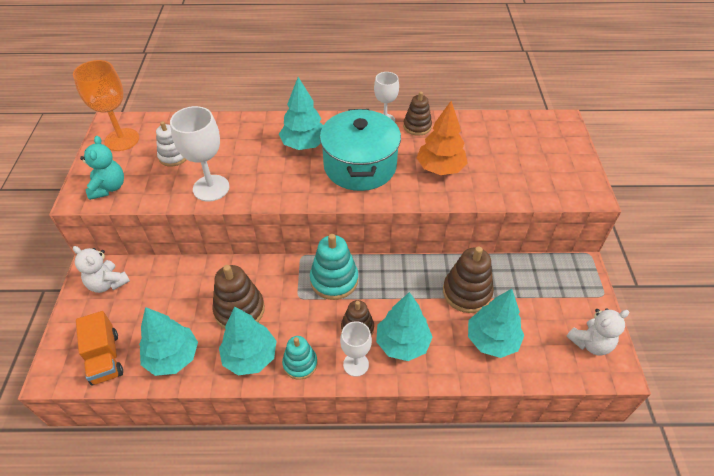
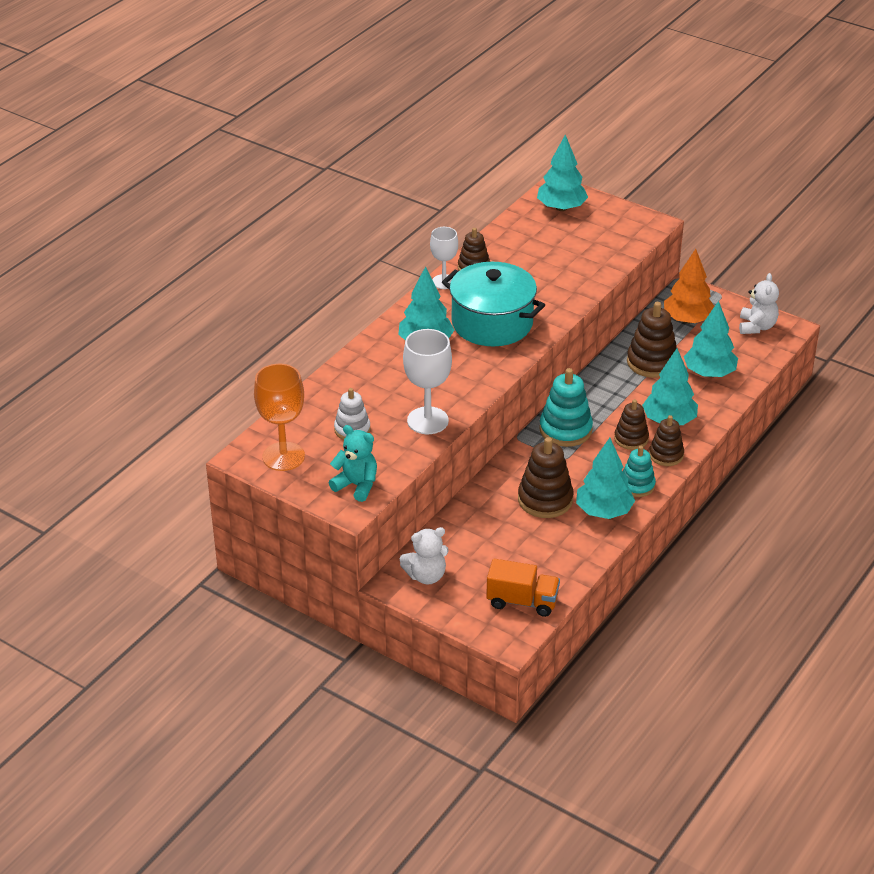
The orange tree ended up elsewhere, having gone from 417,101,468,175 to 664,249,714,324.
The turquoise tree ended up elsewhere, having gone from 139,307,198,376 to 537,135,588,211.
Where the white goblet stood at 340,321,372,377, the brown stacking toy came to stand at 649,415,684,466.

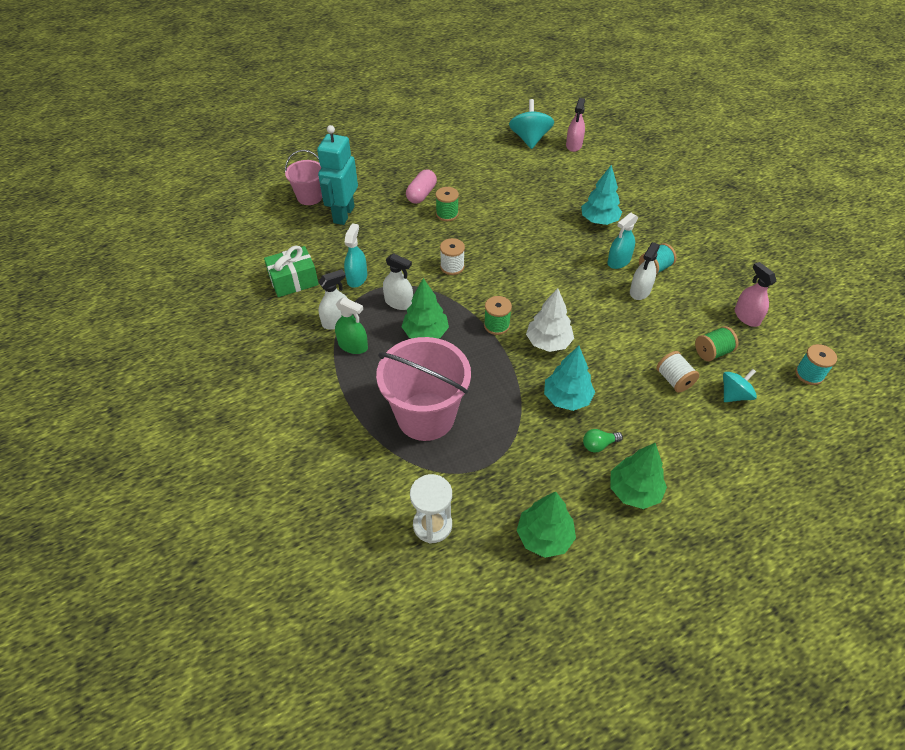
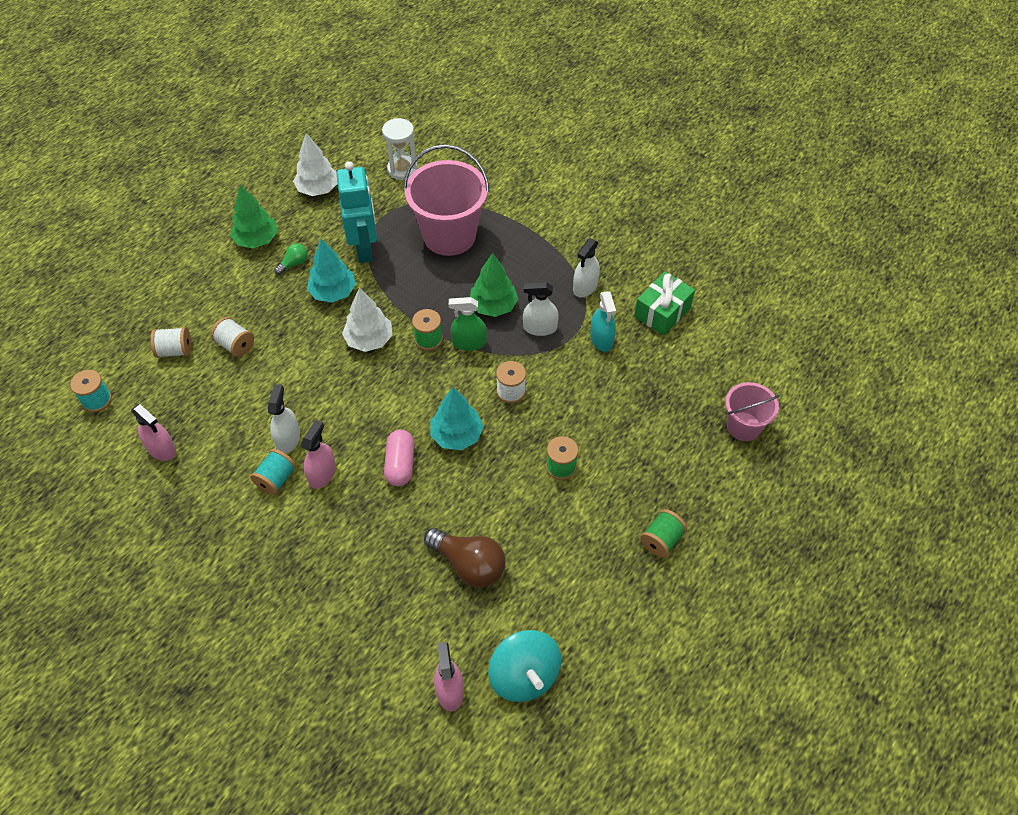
The turquoise robot ended up elsewhere, having gone from 317,125,358,225 to 336,161,377,263.
The turquoise tree ended up elsewhere, having gone from 581,165,622,225 to 430,387,484,450.
The pink capsule ended up elsewhere, having gone from 406,169,437,204 to 384,430,415,486.
What was the turquoise spray bottle at 607,213,638,269 turned into the pink spray bottle at 301,420,336,489.
The green spray bottle ended up elsewhere, having gone from 335,297,368,354 to 449,297,487,351.
The green spool ended up elsewhere, having gone from 695,326,738,361 to 640,509,687,557.
Where the turquoise spinning top stood at 723,369,757,402, the white spool came to stand at 151,327,191,358.
What was the green tree at 517,492,576,558 turned into the white tree at 293,133,338,196.
The second view gained the brown light bulb at 424,528,506,588.

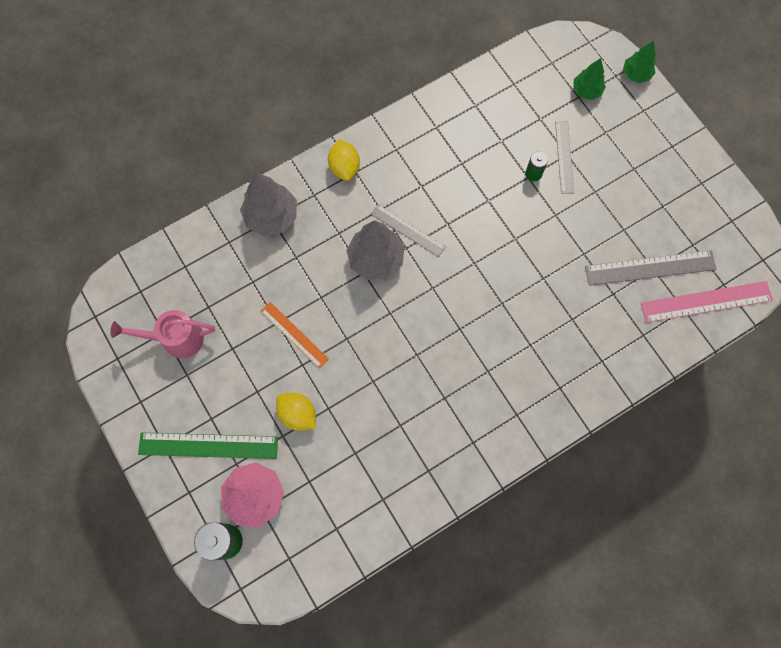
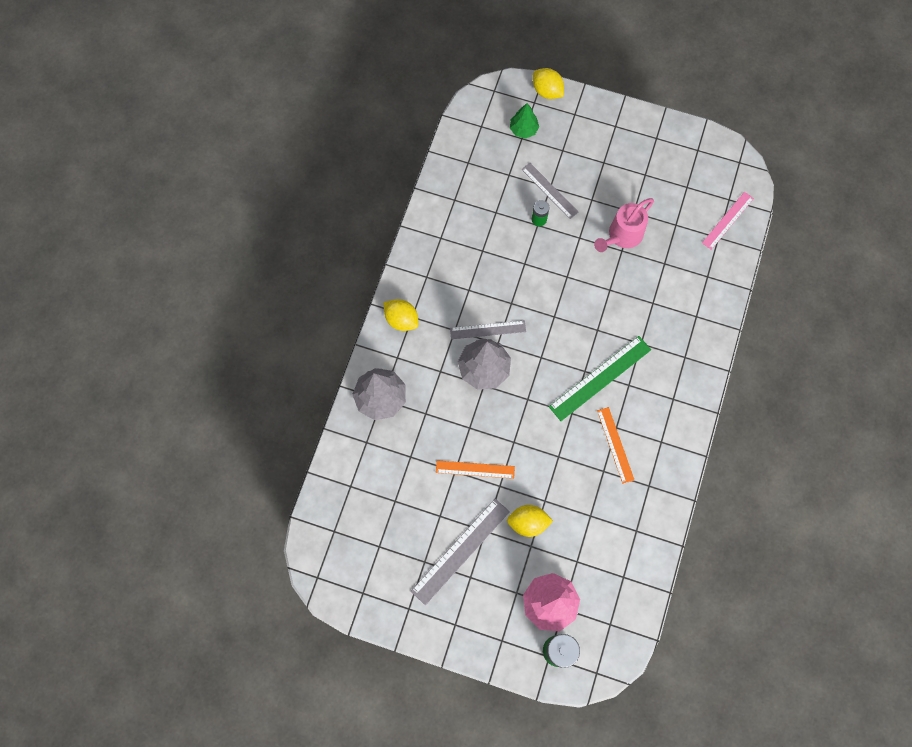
Where the green tree stood at 623,41,656,83, the yellow lemon came to stand at 533,68,564,99.
The grey ruler ended up elsewhere, having gone from 585,250,717,286 to 411,499,510,605.
The size of the pink ruler at 641,281,773,323 changed by a factor of 0.64.
The pink watering can ended up elsewhere, having gone from 110,310,215,359 to 594,198,654,252.
The green ruler ended up elsewhere, having gone from 138,433,278,459 to 549,336,651,421.
The second view gained the orange ruler at 597,407,634,484.

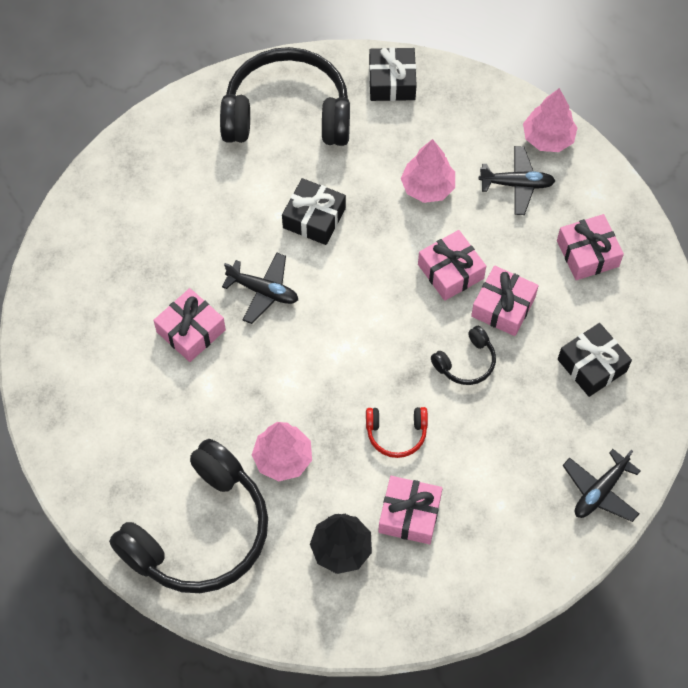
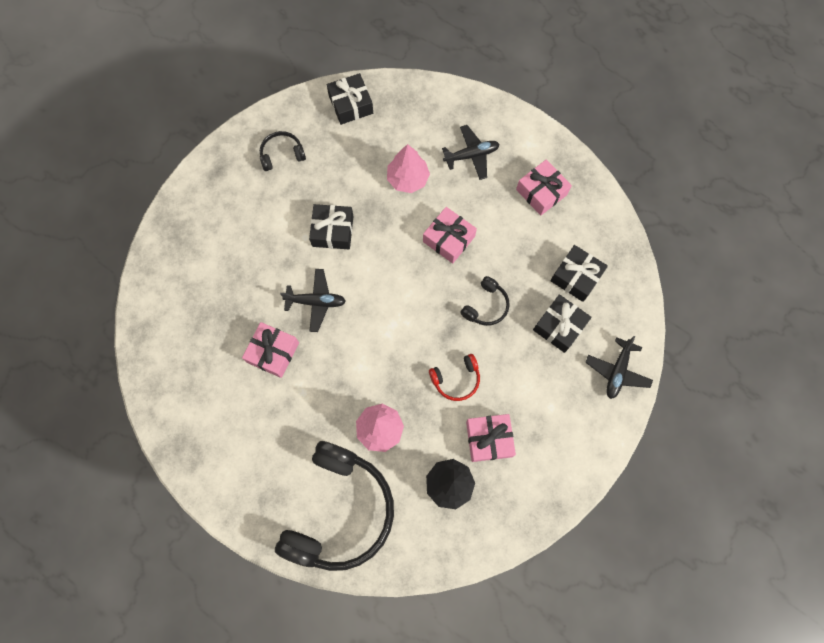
The size of the black headphones at 220,47,350,146 changed by a factor of 0.44.
The second view lost the pink tree at 523,88,577,152.
The second view lost the pink gift at 471,266,539,336.
The second view gained the black gift at 533,294,592,353.

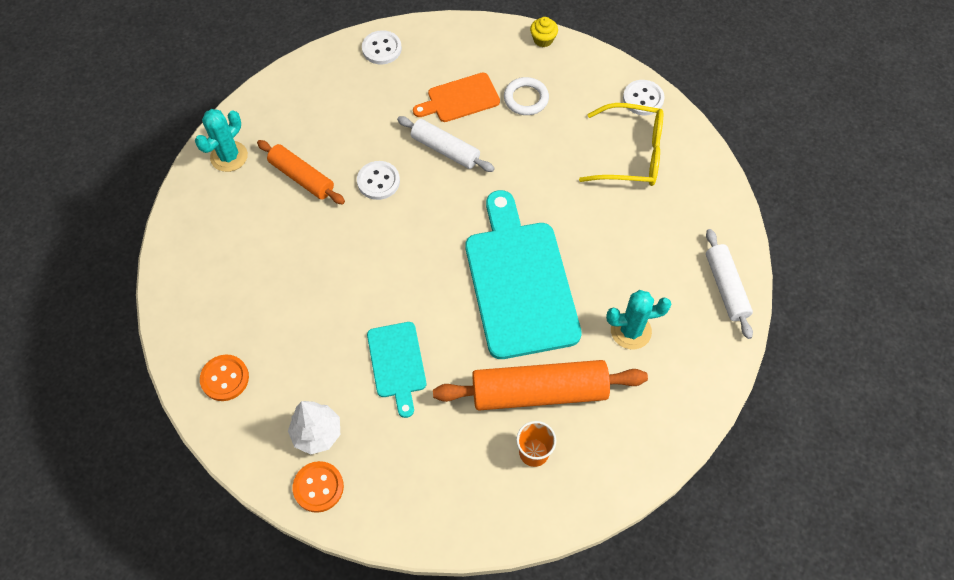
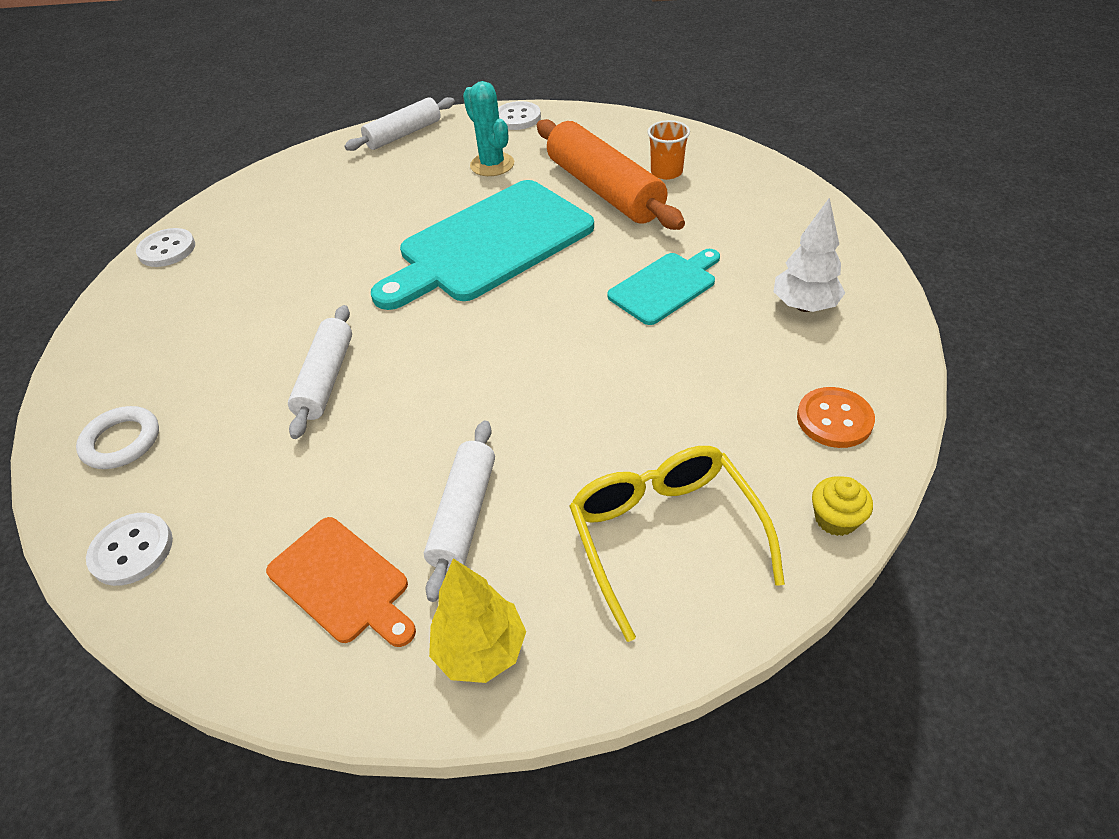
The yellow cupcake ended up elsewhere, having gone from 530,17,558,47 to 812,476,873,536.
The orange cutting board ended up elsewhere, having gone from 413,73,500,122 to 266,517,416,647.
The white ring ended up elsewhere, having gone from 504,77,549,115 to 76,406,159,469.
The yellow glasses ended up elsewhere, having gone from 579,103,663,186 to 569,446,785,642.
Where the turquoise cactus stood at 195,109,248,172, the yellow tree came to stand at 429,558,526,683.
What was the orange rolling pin at 257,140,345,205 turned into the white rolling pin at 424,420,495,602.
The white button ended up elsewhere, having gone from 357,161,400,200 to 498,101,541,130.
The second view lost the orange button at 292,461,344,513.

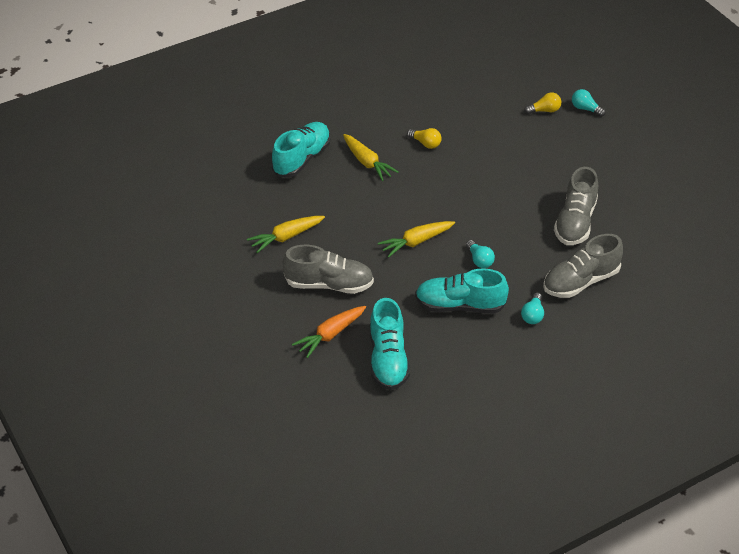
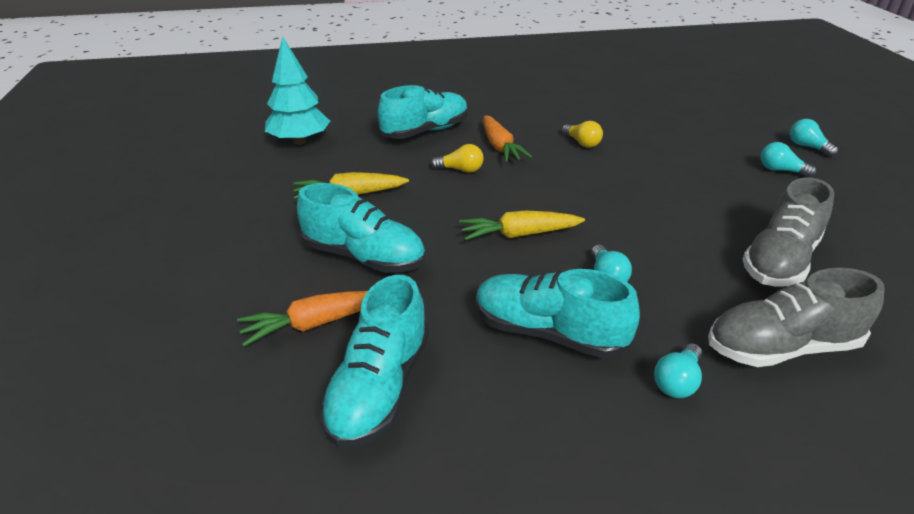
The yellow light bulb ended up elsewhere, having gone from 524,92,561,114 to 431,144,484,173.
What was the yellow carrot at 343,134,399,181 turned into the orange carrot at 483,115,532,162.
What was the grey shoe at 283,245,374,294 turned into the turquoise shoe at 297,183,425,273.
The second view gained the turquoise tree at 265,36,330,145.
The second view gained the turquoise light bulb at 760,142,816,177.

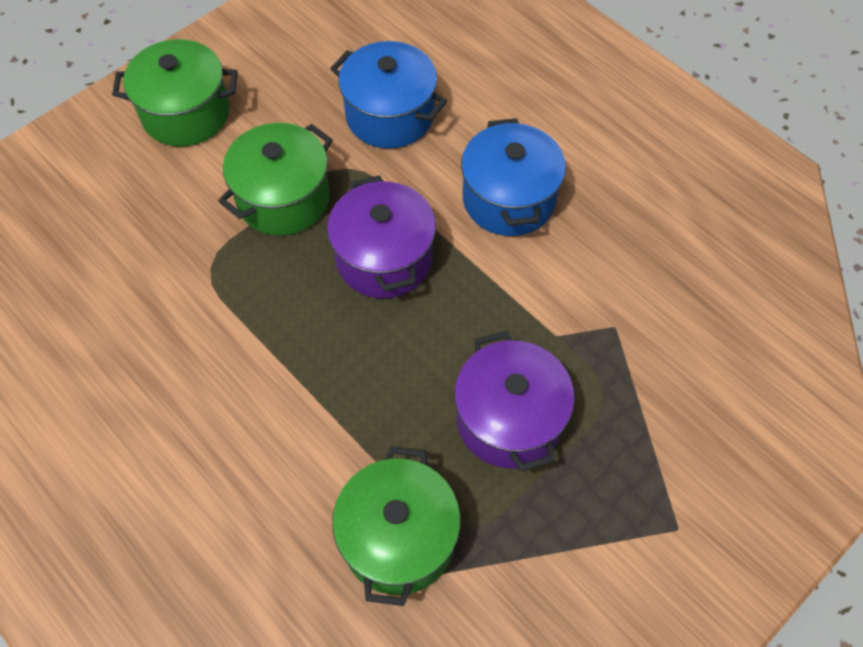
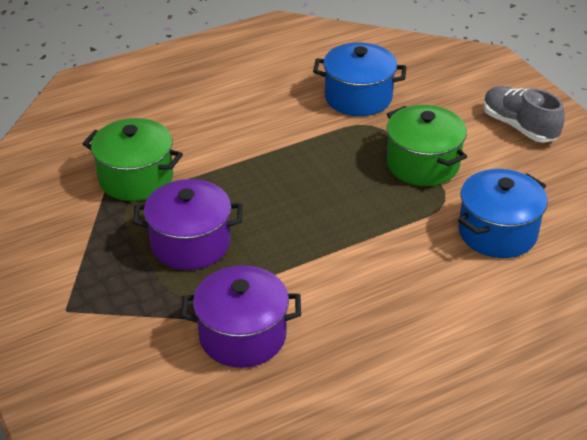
Where the green pot stood at 112,39,238,147, the grey shoe came to stand at 483,86,564,143.
The blue pot ended up elsewhere, having gone from 461,118,566,236 to 313,42,407,116.
The purple pot ended up elsewhere, having gone from 327,175,436,298 to 181,266,301,368.

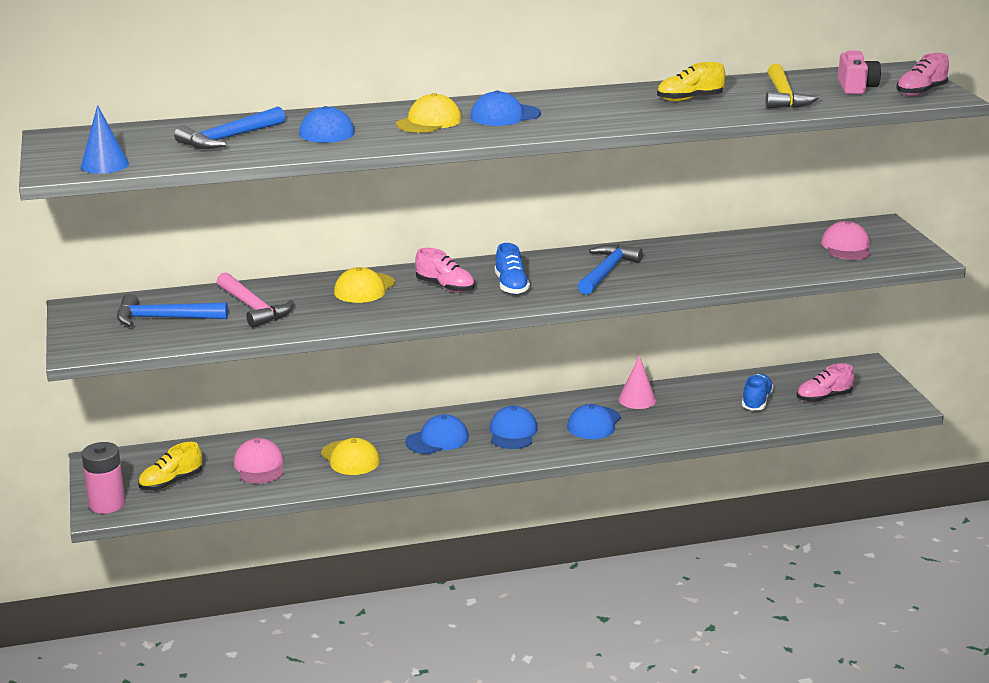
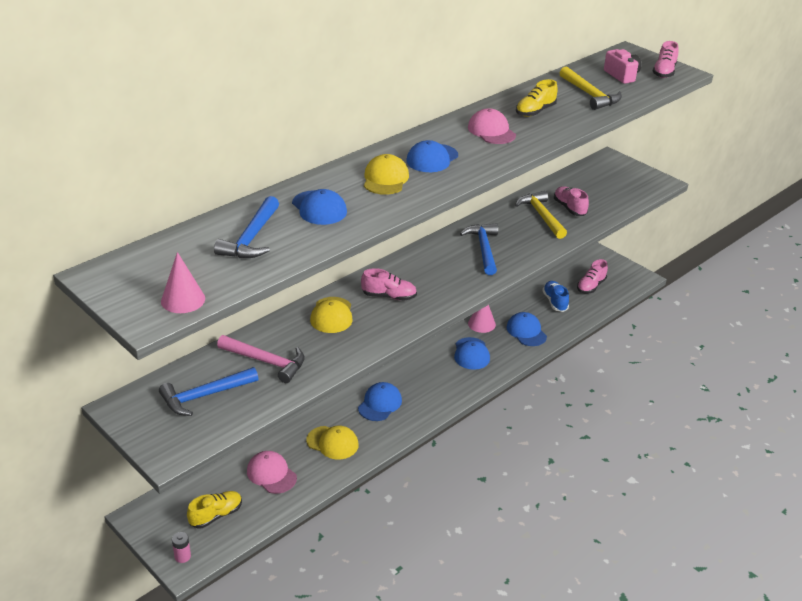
What was the blue cone at 81,105,129,174 turned into the pink cone at 161,252,205,313.
The pink cap ended up elsewhere, having gone from 821,221,871,260 to 468,108,516,144.
The second view lost the blue shoe at 495,243,530,294.
The blue cap ended up elsewhere, having gone from 490,406,538,449 to 506,312,547,346.
The size of the pink battery at 82,442,125,514 changed by a factor of 0.52.
The yellow shoe at 138,442,202,490 ended up facing another way, 150 degrees counterclockwise from before.
The second view gained the pink shoe at 554,186,589,216.
The second view gained the yellow hammer at 515,191,567,239.

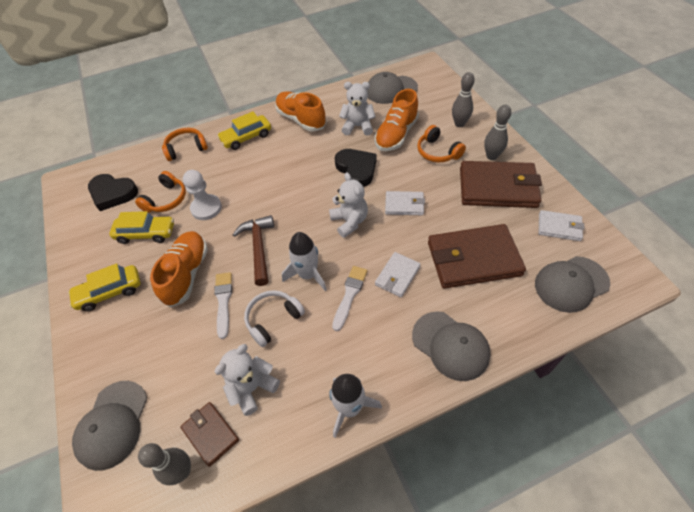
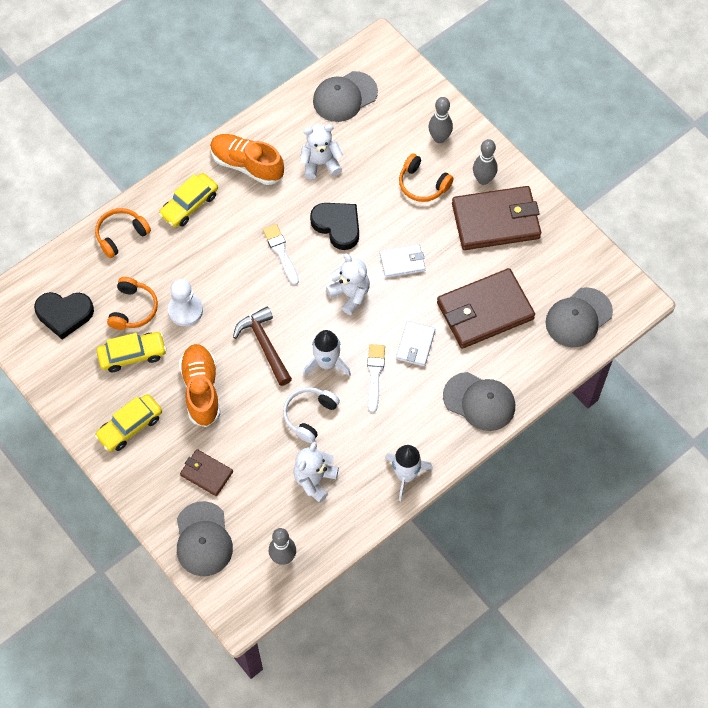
The second view lost the orange shoe at 375,89,419,151.
The second view lost the white wallet at 539,210,585,241.
The white brush ended up elsewhere, having gone from 214,272,232,339 to 263,224,299,285.
The brown wallet ended up elsewhere, having gone from 180,402,239,467 to 180,449,233,496.

